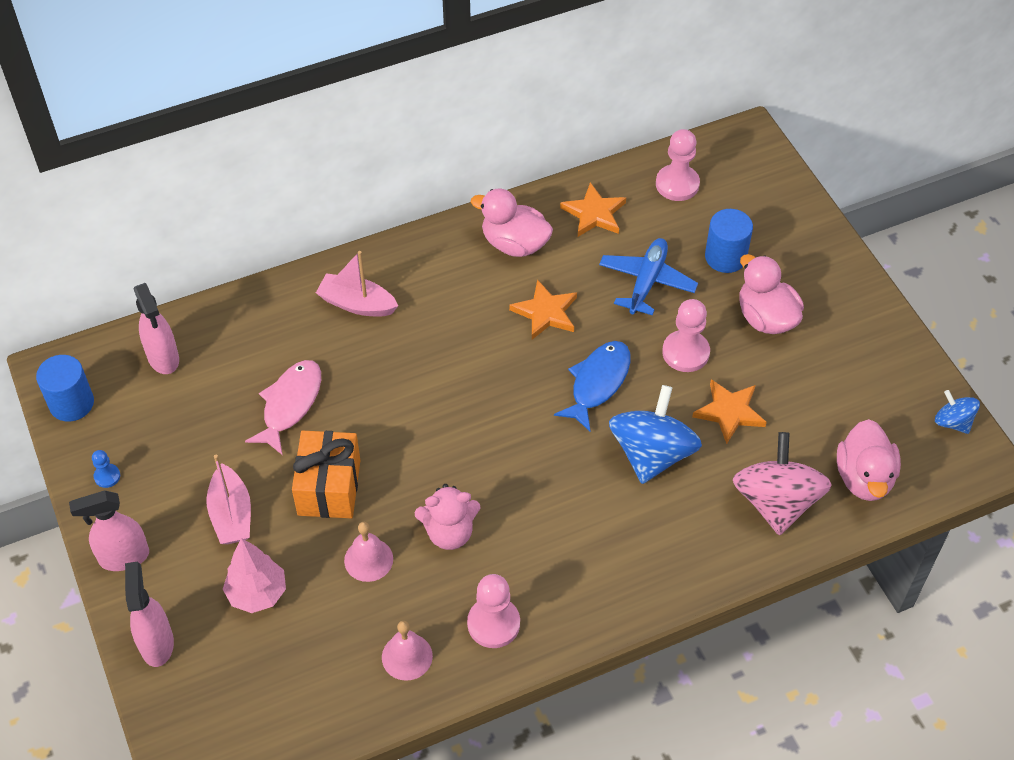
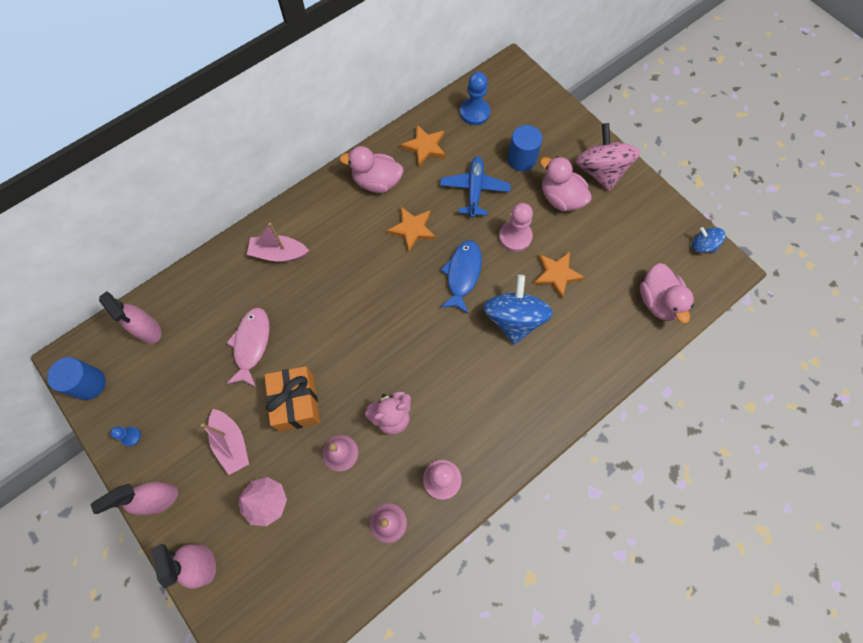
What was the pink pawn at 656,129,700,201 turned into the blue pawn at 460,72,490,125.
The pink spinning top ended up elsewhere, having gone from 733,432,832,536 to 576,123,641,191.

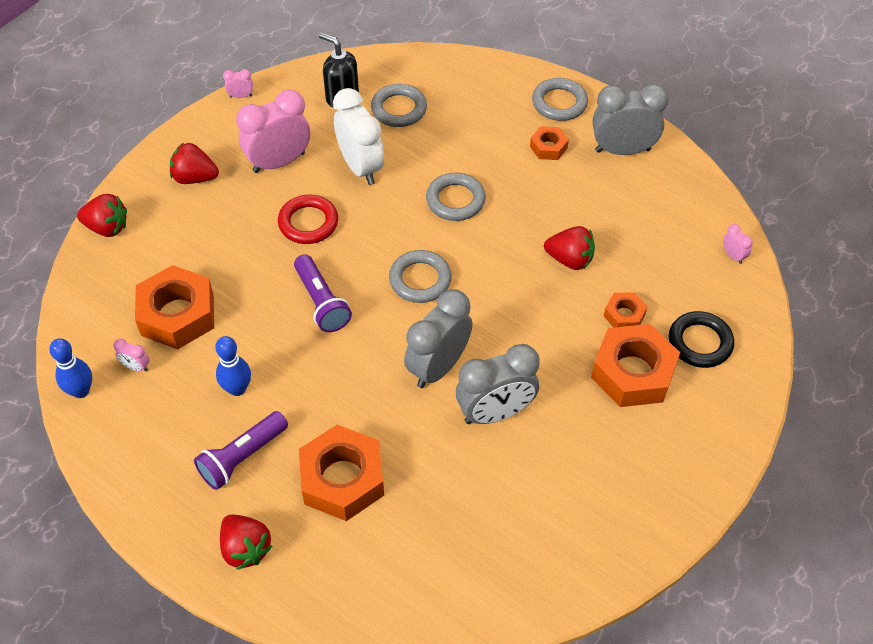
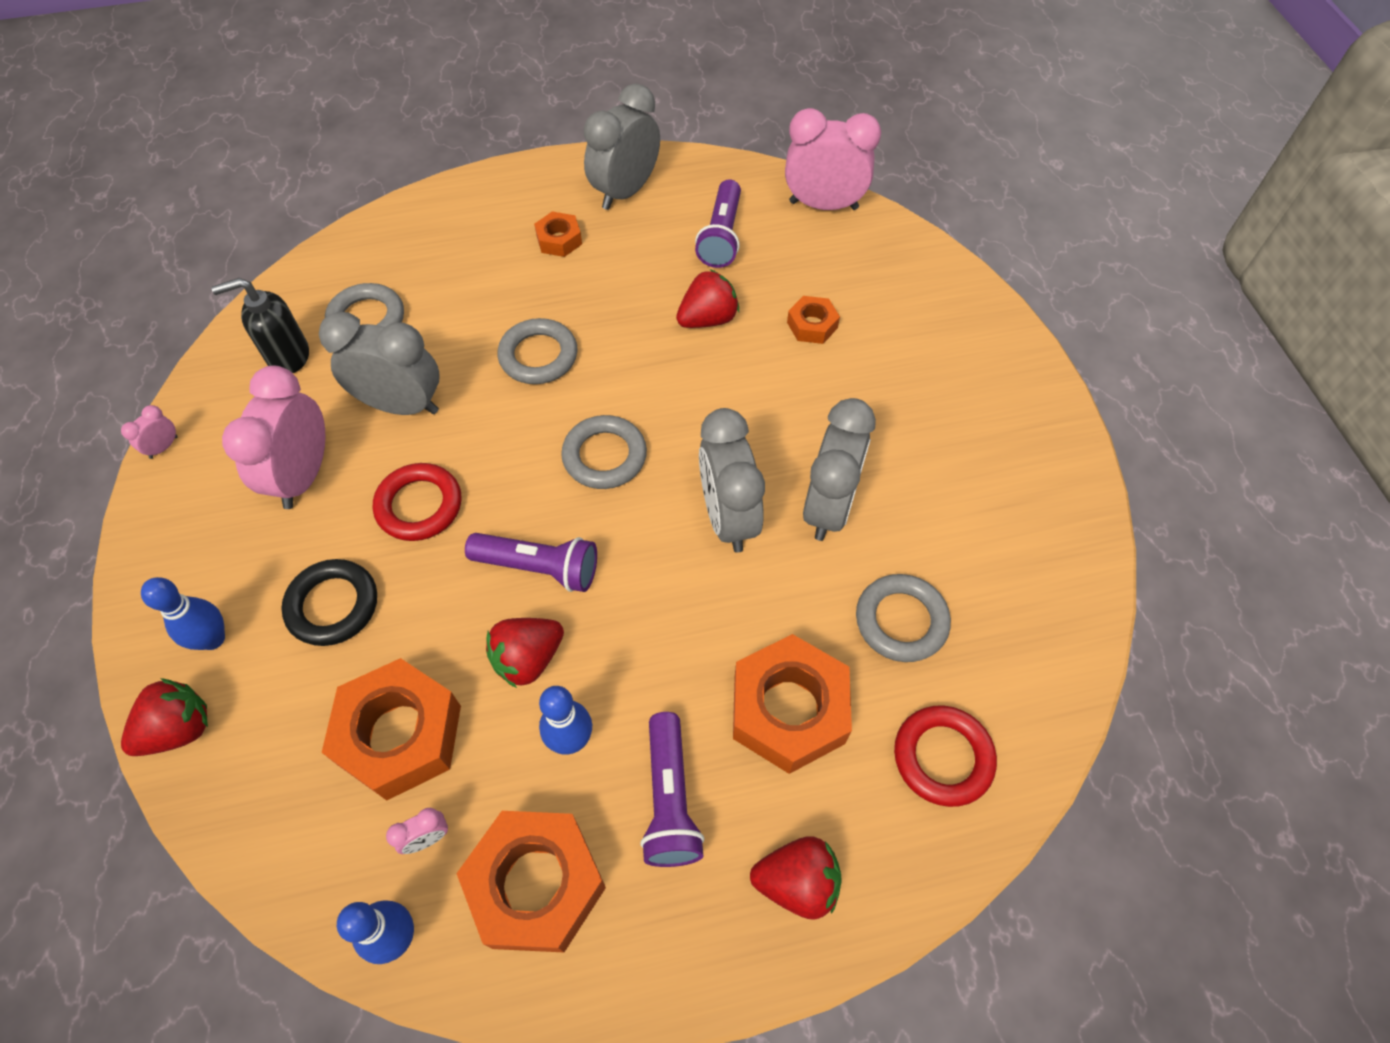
The grey ring ended up elsewhere, having gone from 532,78,588,121 to 856,574,951,662.
What was the white clock at 333,88,384,185 turned into the grey clock at 319,312,440,415.
The red strawberry ended up elsewhere, having gone from 170,142,219,184 to 486,618,564,688.
The size of the pink clock at 723,224,753,264 changed by a factor of 2.39.
The black ring ended up elsewhere, having gone from 669,311,734,368 to 281,559,377,646.
The orange nut ended up elsewhere, having gone from 591,324,680,407 to 456,811,606,952.
The second view gained the purple flashlight at 695,179,741,268.
The second view gained the blue bowling pin at 141,577,225,650.
The second view gained the red ring at 894,705,997,807.

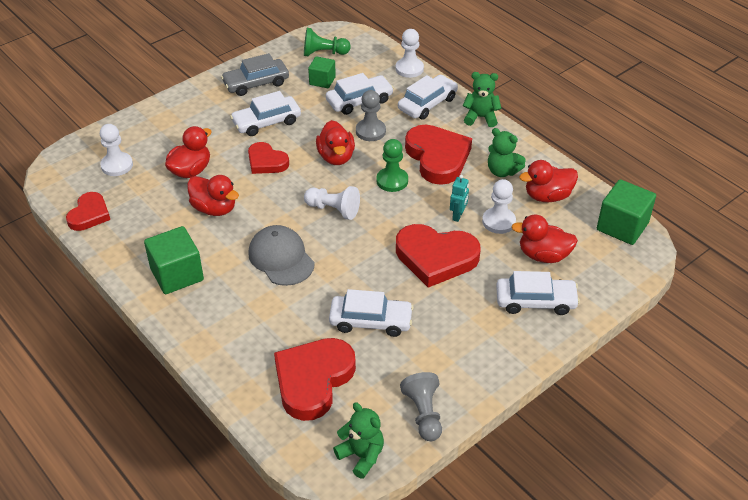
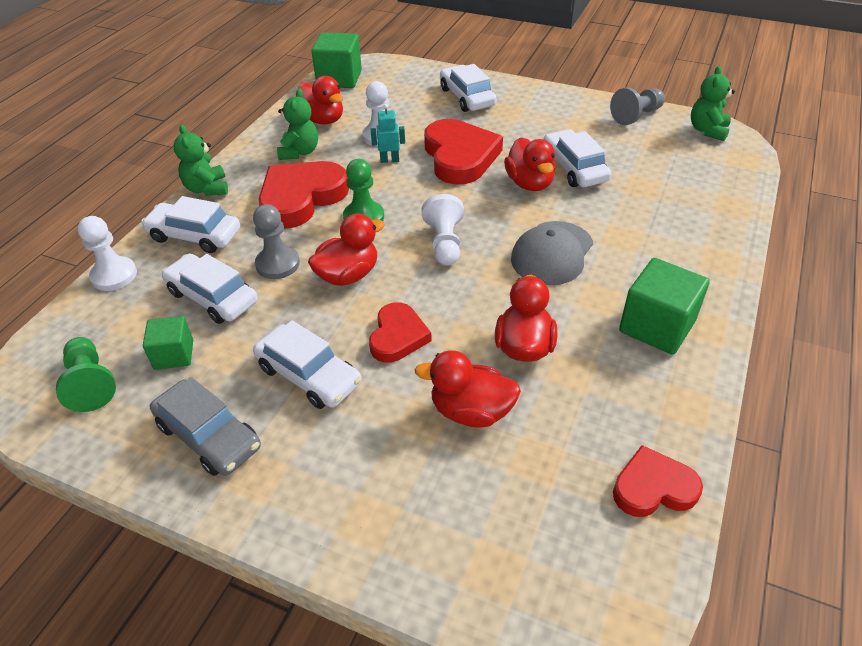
The second view lost the white pawn at 100,124,133,176.
The red duck ended up elsewhere, having gone from 511,215,578,263 to 504,137,556,191.
The second view lost the red heart at 274,338,356,421.

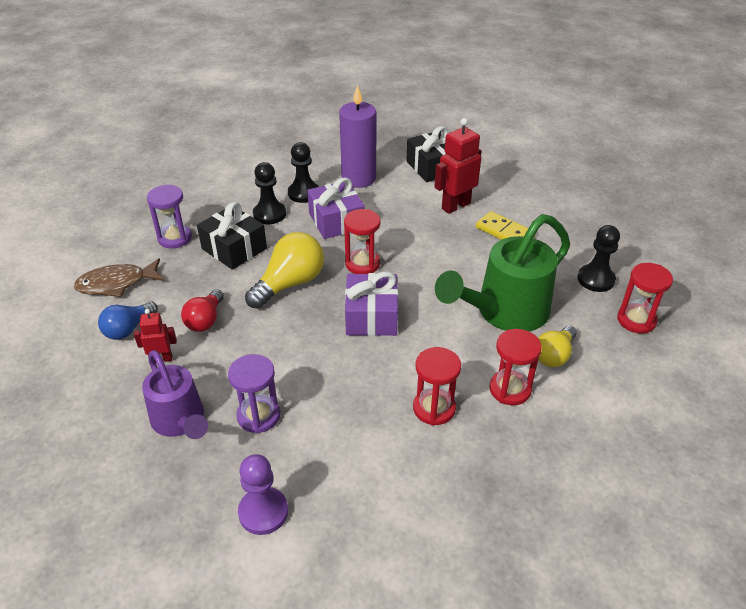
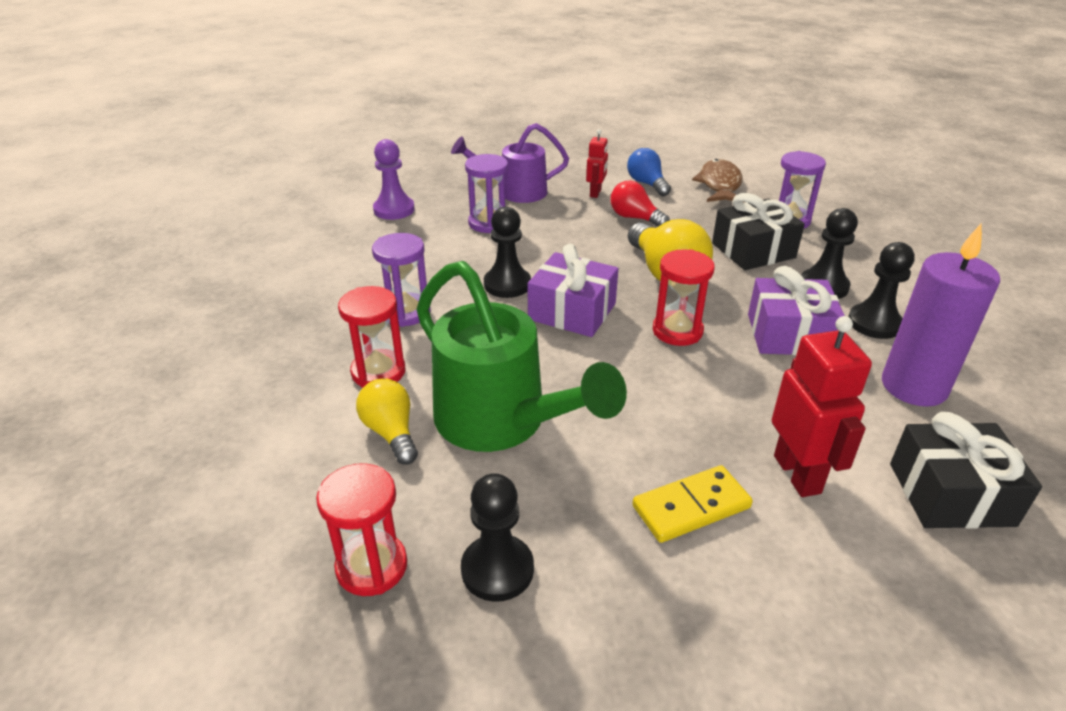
The green watering can at 435,214,570,331 ended up facing another way, 150 degrees clockwise from before.
What was the red hourglass at 413,347,461,426 turned into the purple hourglass at 372,233,431,327.
The second view gained the black pawn at 484,207,531,298.

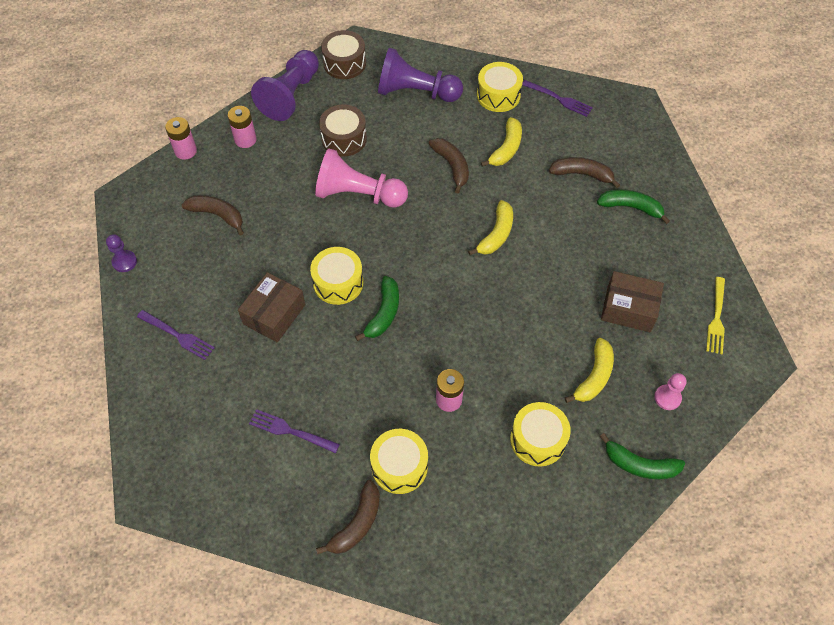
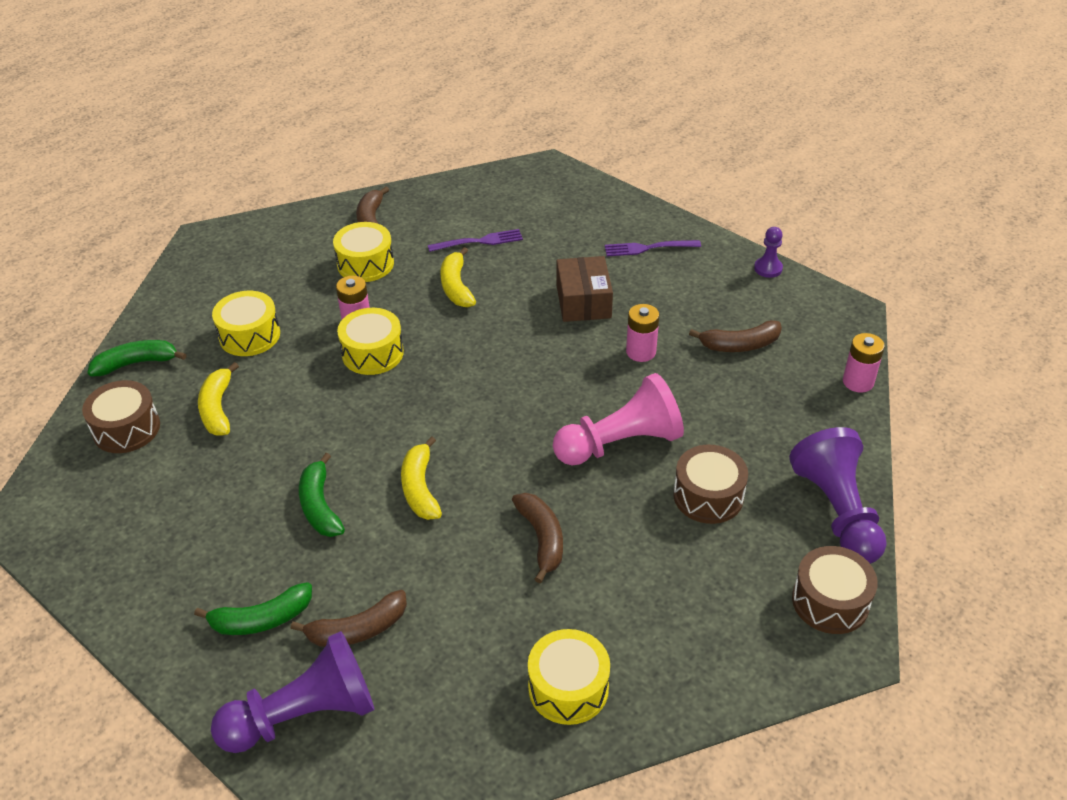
The purple pawn ended up elsewhere, having gone from 378,48,463,102 to 211,631,374,753.
The second view lost the purple fork at 522,80,593,117.
The pink battery ended up elsewhere, having gone from 228,106,257,148 to 626,304,659,362.
The yellow banana ended up elsewhere, having gone from 481,117,522,167 to 440,247,476,307.
The brown banana at 429,138,469,193 ended up facing another way, 135 degrees counterclockwise from before.
The yellow drum ended up elsewhere, having gone from 310,247,363,305 to 337,308,404,375.
The second view lost the brown box at 601,271,664,332.
The green banana ended up elsewhere, having gone from 355,276,399,341 to 299,453,345,537.
The second view lost the yellow fork at 706,277,725,354.
Where the pink pawn stood at 654,373,687,410, the brown drum came to stand at 82,380,160,453.

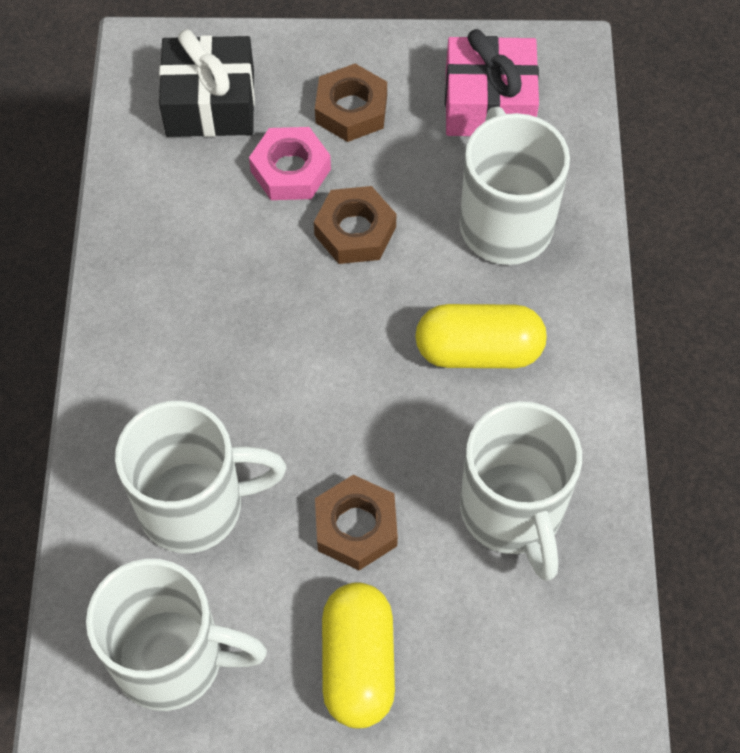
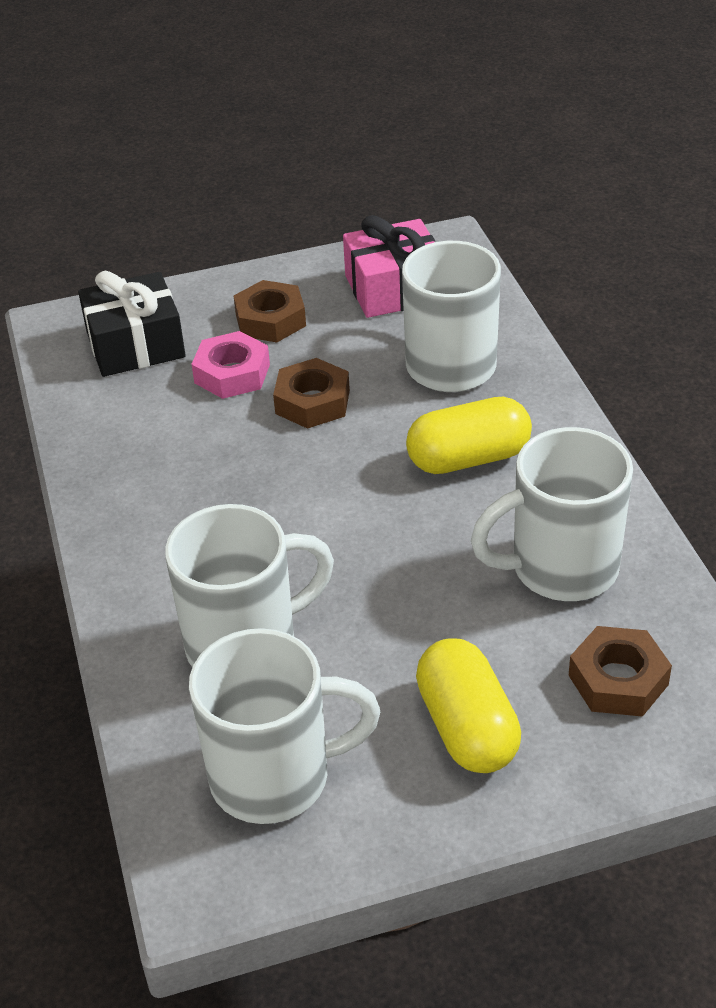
The white mug at 460,401,582,581 ended up facing another way, 105 degrees clockwise from before.
The brown nut ended up elsewhere, having gone from 315,475,398,570 to 568,626,672,717.

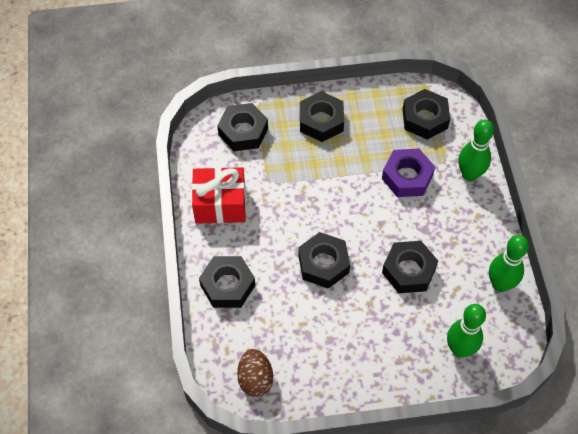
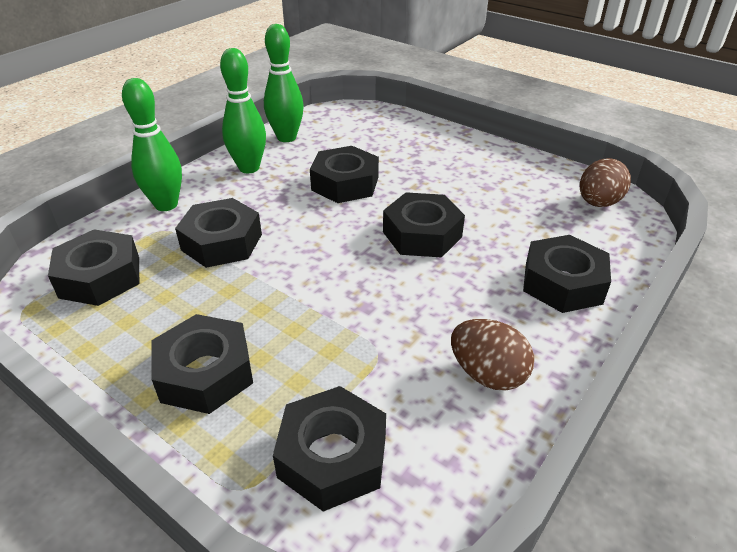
What was the purple nut at 382,149,435,197 turned into the black nut at 175,198,262,268.
Where the red gift stood at 192,167,246,224, the brown egg came to stand at 451,319,534,391.
The green bowling pin ended up elsewhere, having gone from 447,304,486,357 to 220,48,266,173.

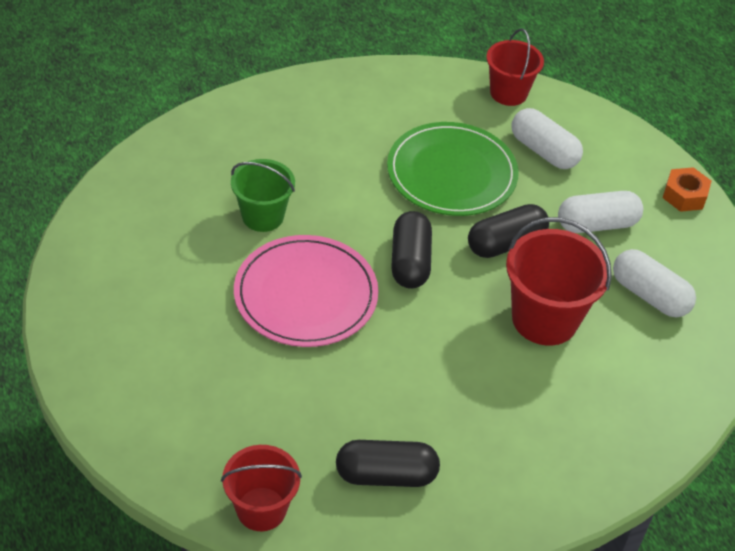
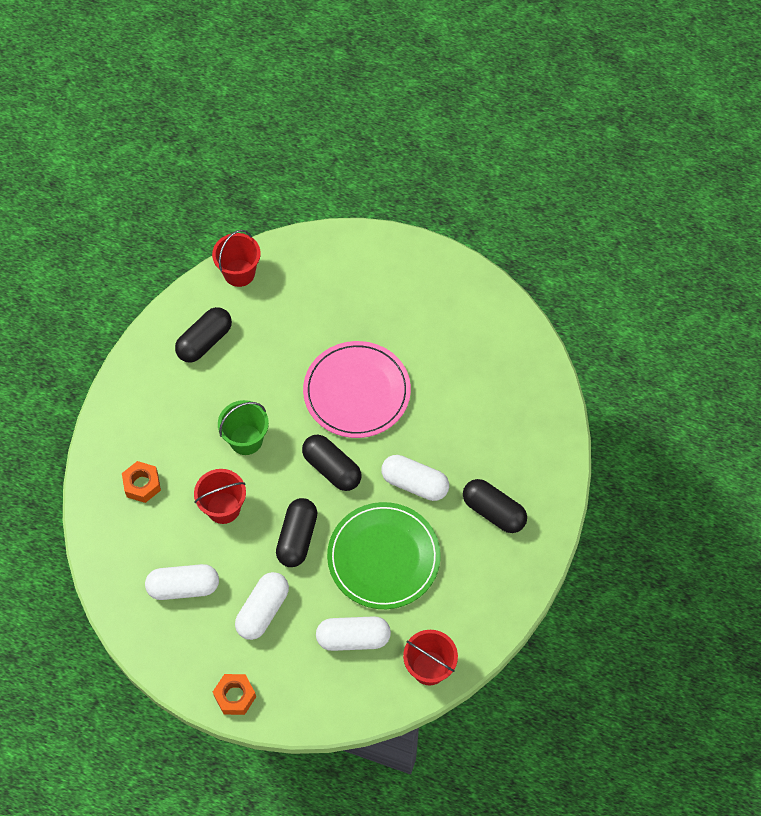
The green bucket ended up elsewhere, having gone from 231,159,295,232 to 218,400,269,455.
The size of the red bucket at 506,217,612,346 changed by a factor of 0.66.
The second view gained the white capsule at 381,455,449,501.
The second view gained the orange nut at 122,461,161,503.
The second view gained the black capsule at 463,479,527,533.

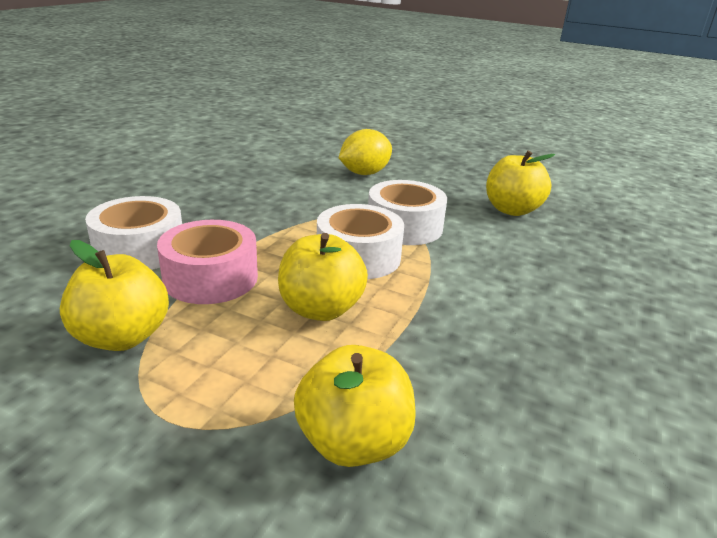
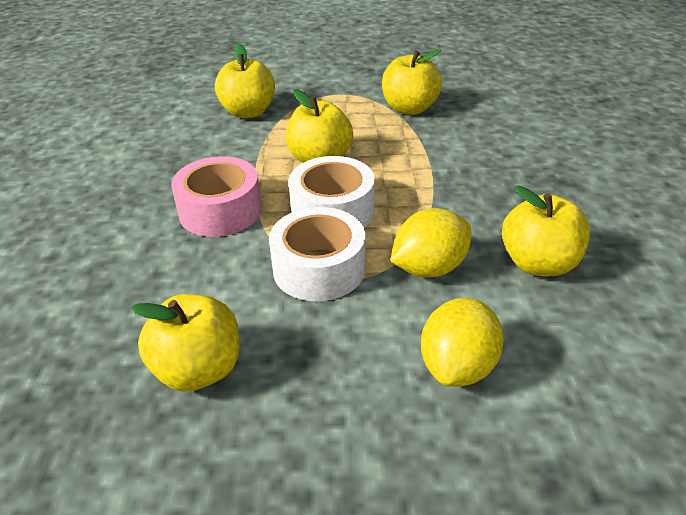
The second view lost the white tape at 85,196,182,270.
The pink tape ended up elsewhere, having gone from 157,220,258,304 to 171,156,262,237.
The second view gained the yellow apple at 502,186,590,276.
The second view gained the yellow lemon at 390,208,471,277.

